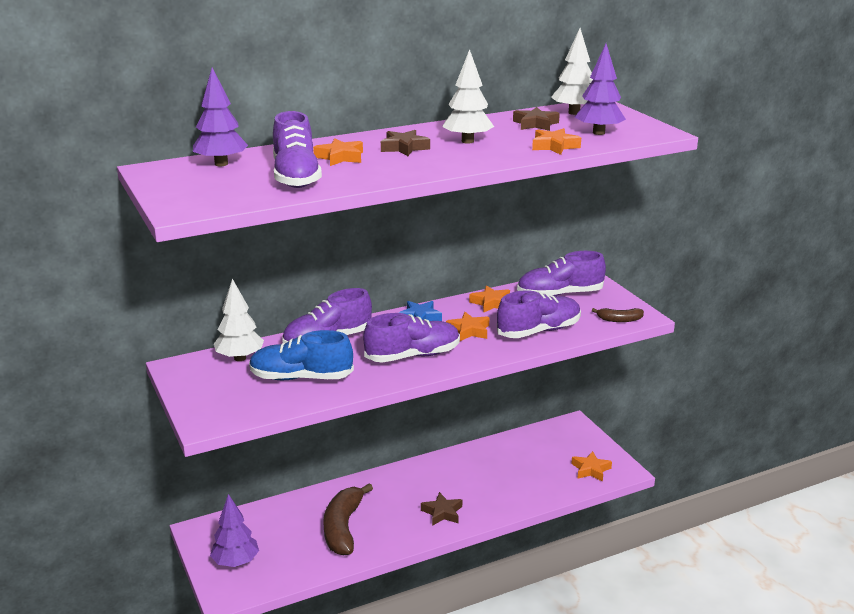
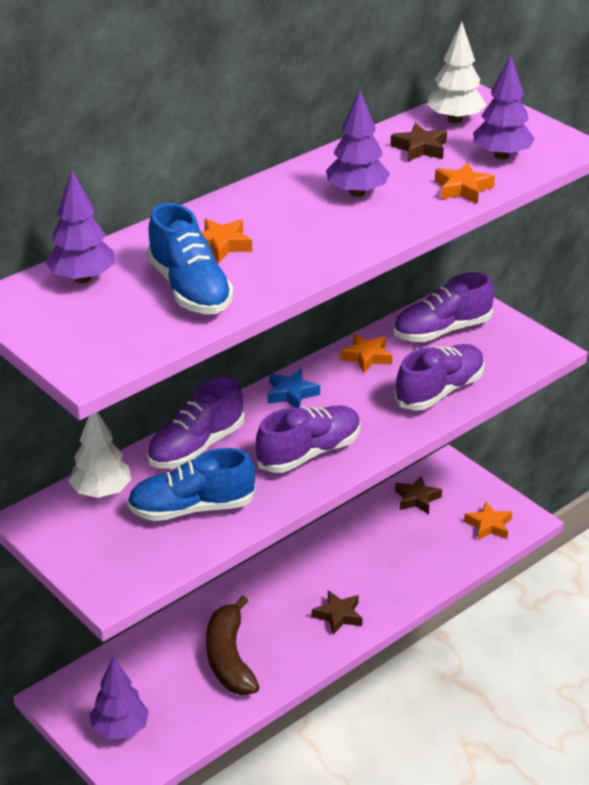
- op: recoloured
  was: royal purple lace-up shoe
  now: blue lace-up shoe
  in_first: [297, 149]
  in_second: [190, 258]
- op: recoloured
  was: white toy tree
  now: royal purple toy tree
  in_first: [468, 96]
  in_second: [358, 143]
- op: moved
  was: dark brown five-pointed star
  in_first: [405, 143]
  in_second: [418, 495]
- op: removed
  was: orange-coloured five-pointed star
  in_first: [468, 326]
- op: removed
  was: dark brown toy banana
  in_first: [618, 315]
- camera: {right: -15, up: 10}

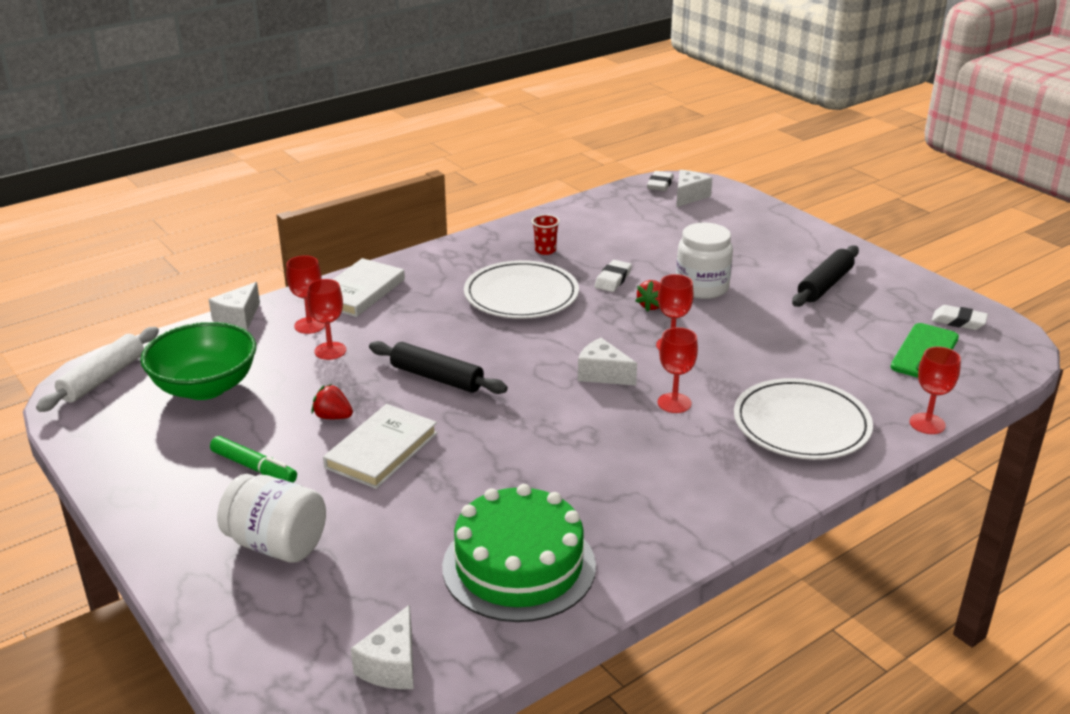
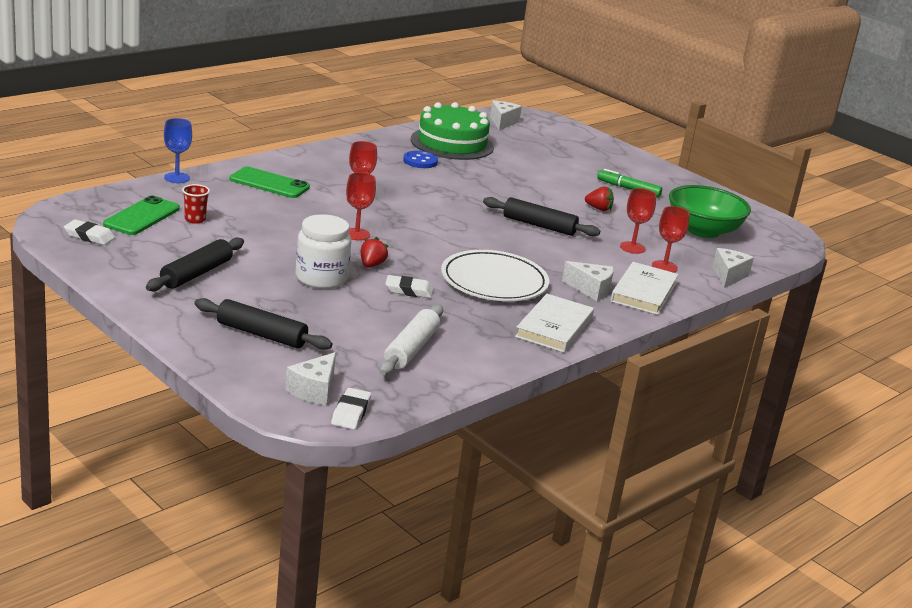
- op: recoloured
  was: crimson chalice
  now: blue chalice
  in_first: [935, 390]
  in_second: [178, 150]
- op: moved
  was: crimson tumbler
  in_first: [546, 234]
  in_second: [196, 204]
- op: added
  now: jet-black dough roller
  in_second: [263, 324]
- op: replaced
  was: white flat dish
  now: green phone
  in_first: [803, 419]
  in_second: [270, 182]
- op: moved
  was: white dough roller
  in_first: [97, 369]
  in_second: [411, 339]
- op: turned
  was: white gum eraser
  in_first: [613, 276]
  in_second: [409, 286]
  clockwise: 75
- op: added
  now: blue button
  in_second: [420, 159]
- op: moved
  was: white book
  in_first: [380, 446]
  in_second: [554, 323]
- op: moved
  was: white cheese
  in_first: [607, 361]
  in_second: [588, 281]
- op: removed
  was: white jar
  in_first: [271, 518]
- camera: {right: 170, up: -5}

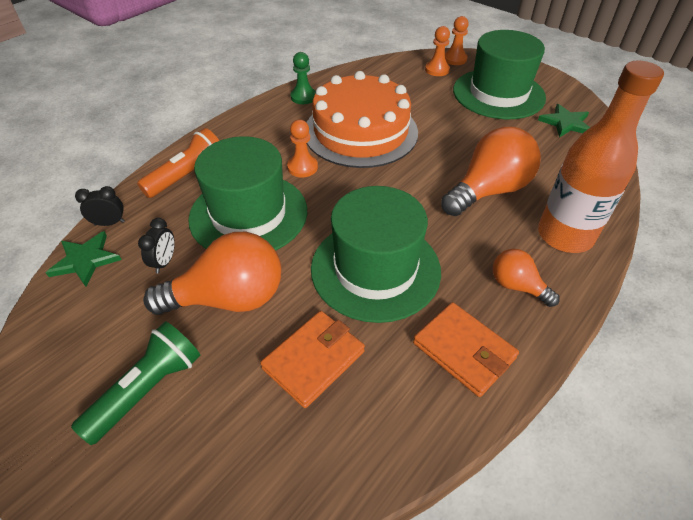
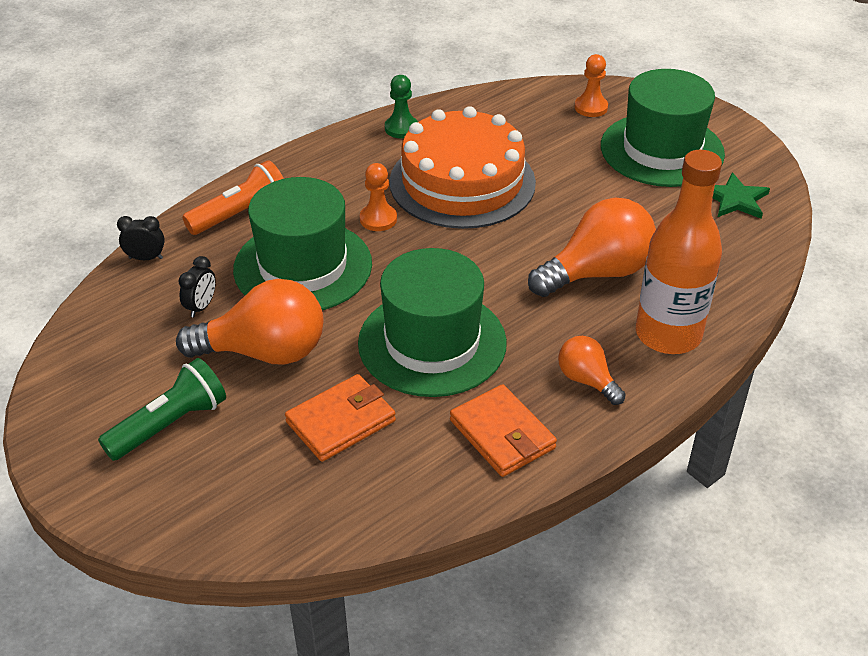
- op: removed
  was: green five-pointed star
  in_first: [84, 259]
- op: removed
  was: orange-coloured chess pawn
  in_first: [457, 40]
- camera: {right: 10, up: -5}

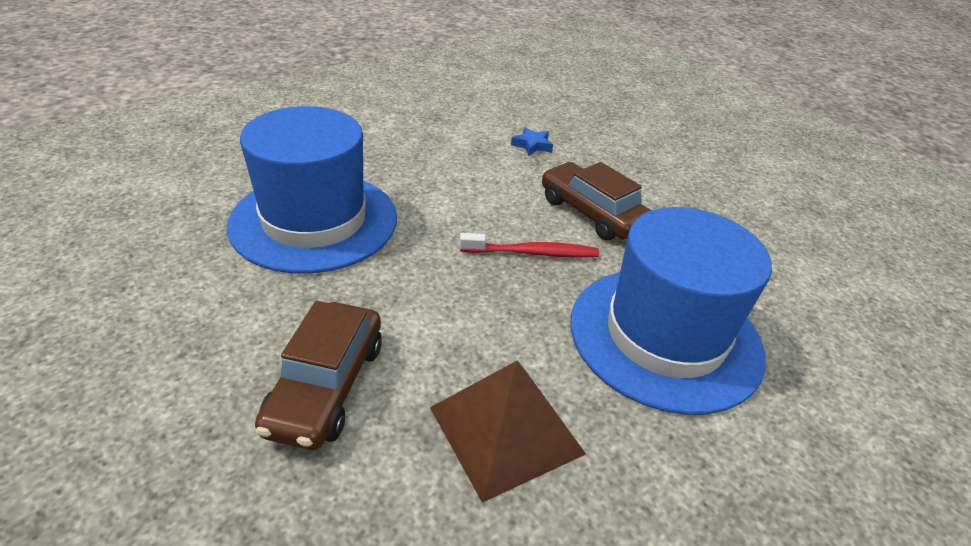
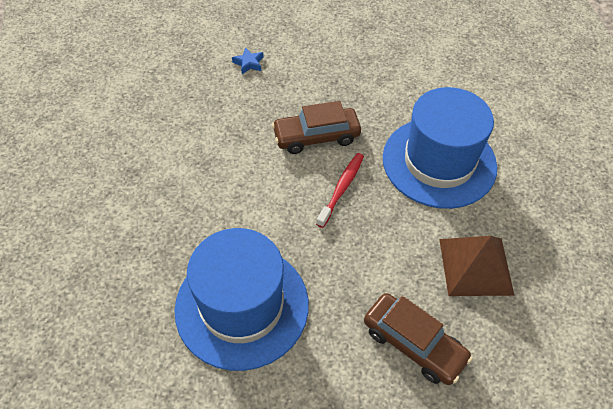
- op: moved
  was: blue five-pointed star
  in_first: [532, 141]
  in_second: [248, 60]
- camera: {right: -60, up: 15}

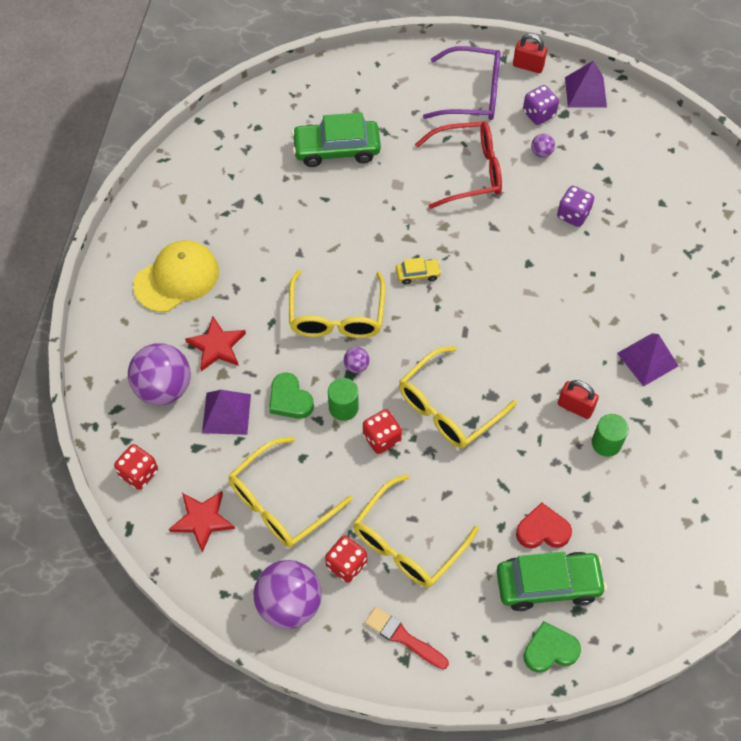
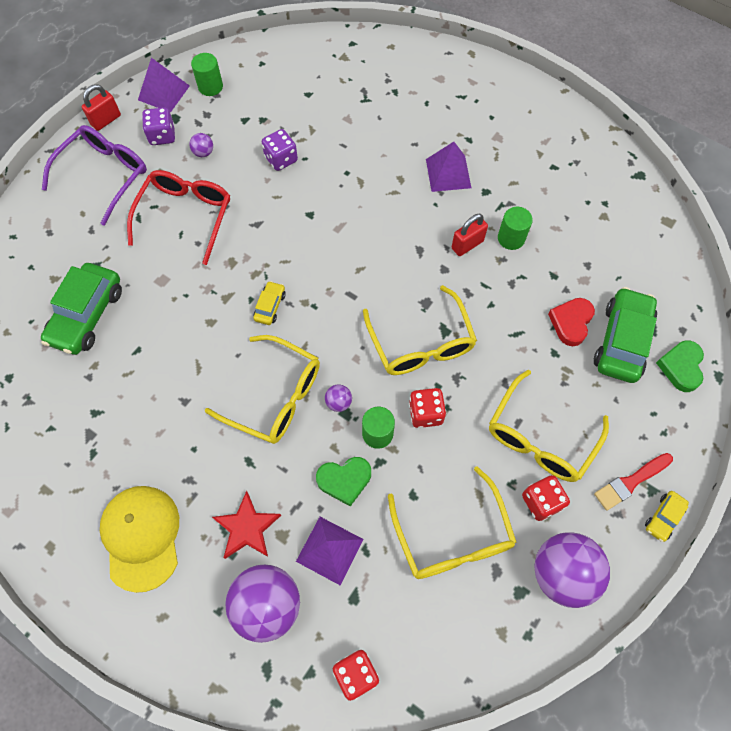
- op: added
  now: green cylinder shape
  in_second: [207, 74]
- op: turned
  was: yellow spectacles
  in_first: [416, 530]
  in_second: [549, 426]
  clockwise: 60
- op: added
  now: yellow toy car
  in_second: [667, 516]
- op: removed
  was: crimson five-pointed star
  in_first: [202, 522]
- camera: {right: -65, up: 5}

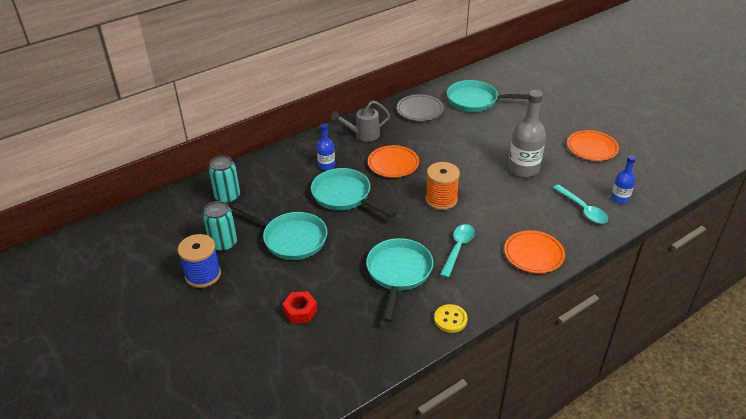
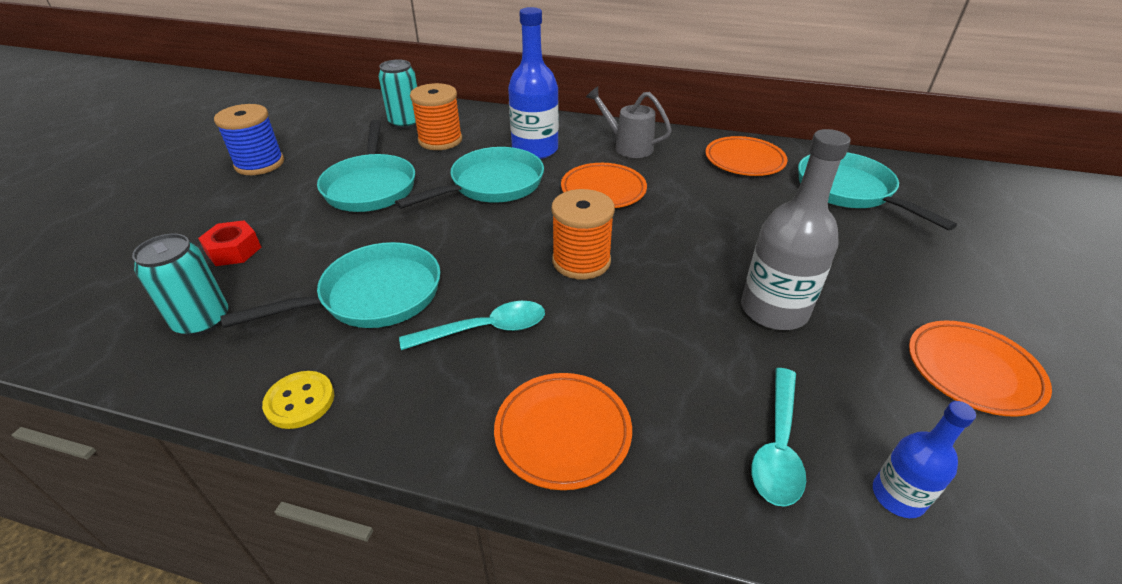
- op: moved
  was: aqua soda can
  in_first: [220, 226]
  in_second: [180, 285]
- op: turned
  was: aqua skillet
  in_first: [354, 193]
  in_second: [469, 178]
  clockwise: 45
- op: added
  now: orange-coloured bobbin
  in_second: [436, 116]
- op: resized
  was: blue flask
  in_first: [326, 147]
  in_second: [533, 83]
  ratio: 1.8
- op: recoloured
  was: grey flat dish
  now: orange-coloured flat dish
  in_first: [420, 107]
  in_second: [746, 156]
- camera: {right: 50, up: 0}

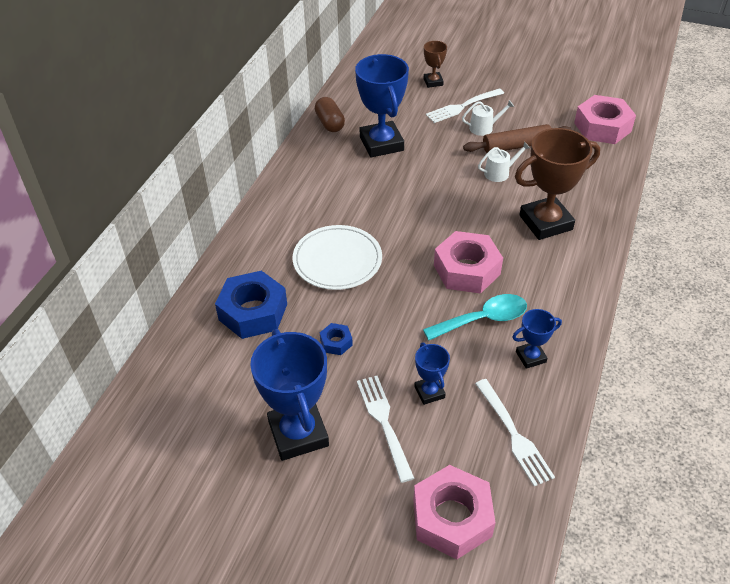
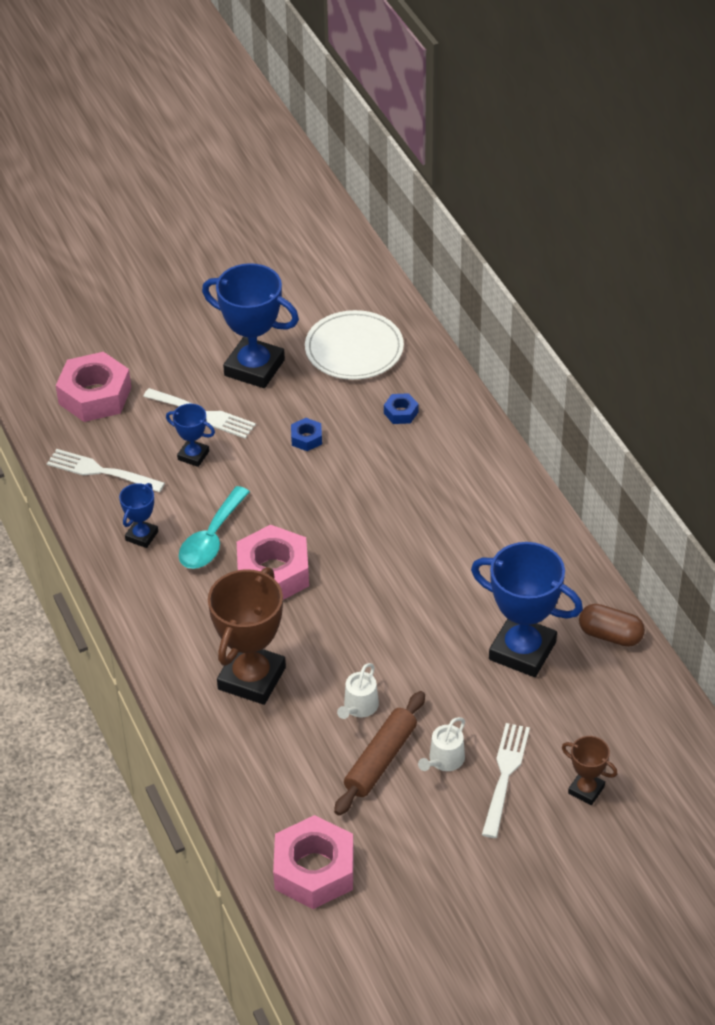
- op: moved
  was: white flat dish
  in_first: [337, 257]
  in_second: [354, 345]
- op: resized
  was: blue nut
  in_first: [251, 305]
  in_second: [401, 408]
  ratio: 0.46
- camera: {right: 135, up: 0}

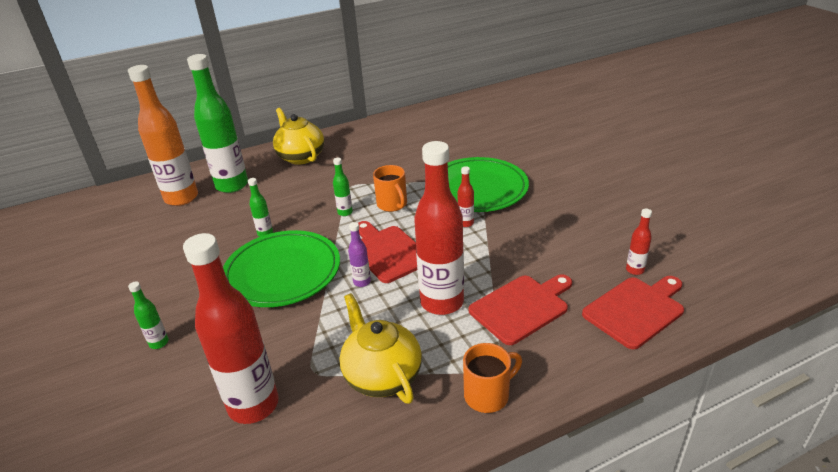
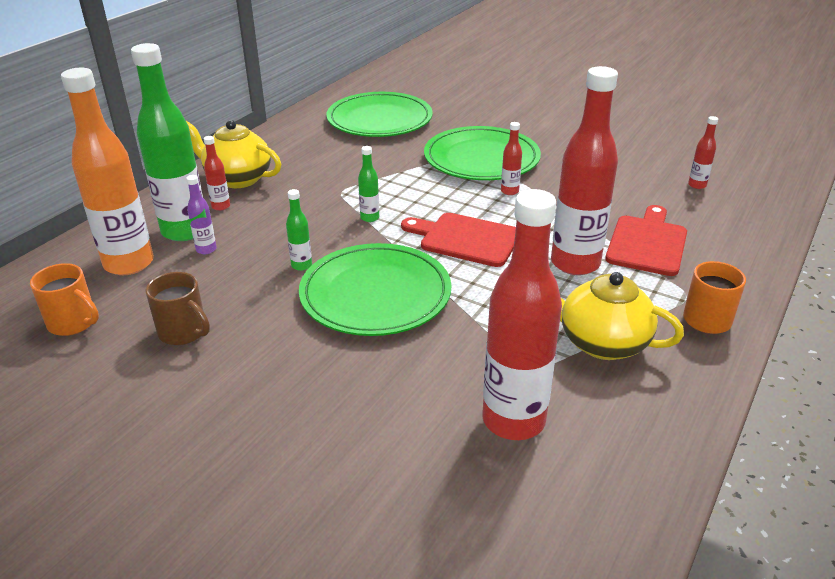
- op: moved
  was: orange-coloured mug
  in_first: [390, 188]
  in_second: [64, 299]
- op: added
  now: dark brown mug
  in_second: [177, 308]
- op: moved
  was: royal purple flask
  in_first: [359, 254]
  in_second: [201, 214]
- op: added
  now: crimson flask
  in_second: [217, 173]
- op: added
  now: green flat dish
  in_second: [380, 114]
- op: removed
  was: green flask
  in_first: [148, 315]
- op: removed
  was: crimson cutting board
  in_first: [633, 312]
- camera: {right: -35, up: 0}

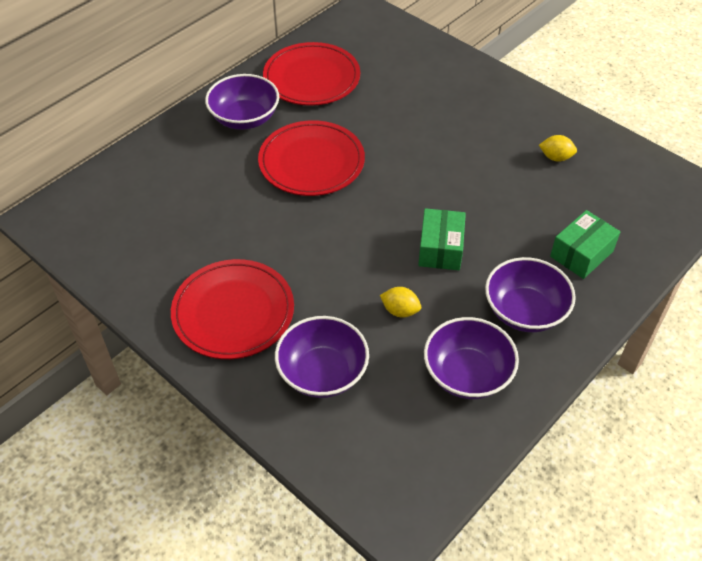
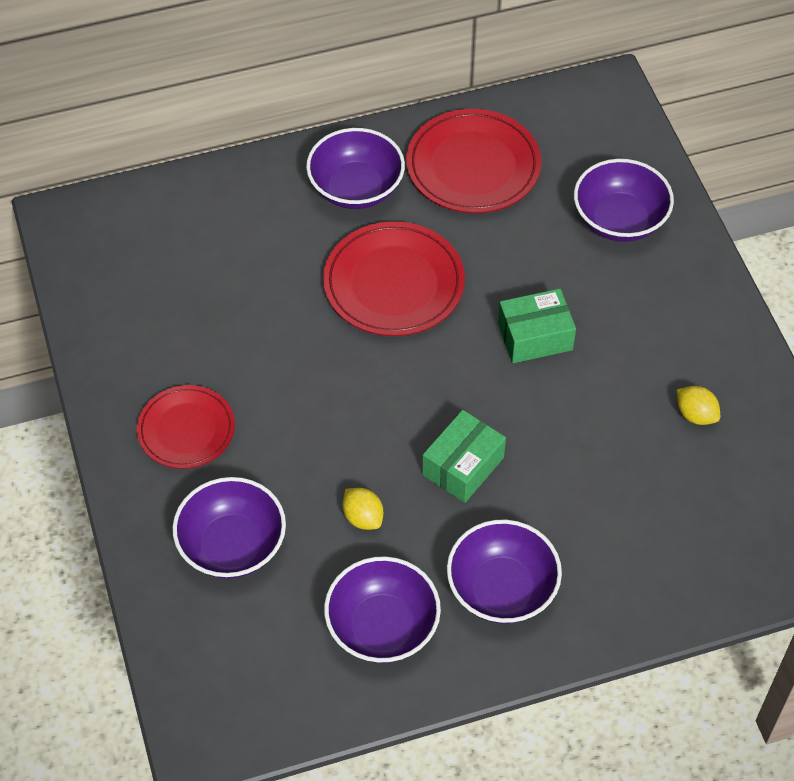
- op: resized
  was: crimson flat dish
  in_first: [232, 309]
  in_second: [186, 427]
  ratio: 0.65
- op: moved
  was: green parcel
  in_first: [585, 244]
  in_second: [537, 325]
- op: added
  now: royal purple serving bowl
  in_second: [624, 200]
- camera: {right: 30, up: 5}

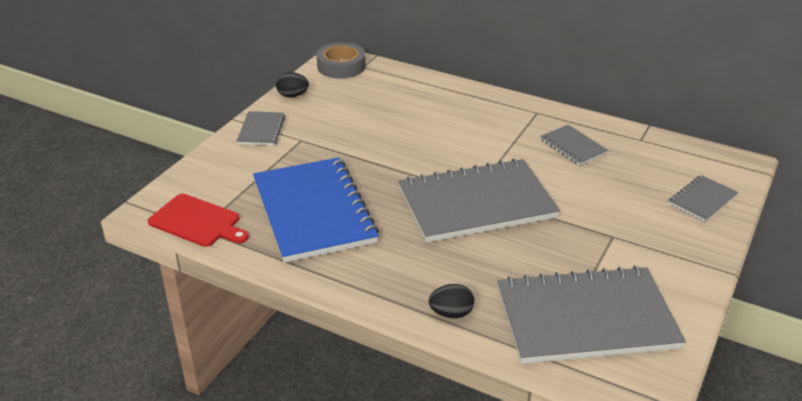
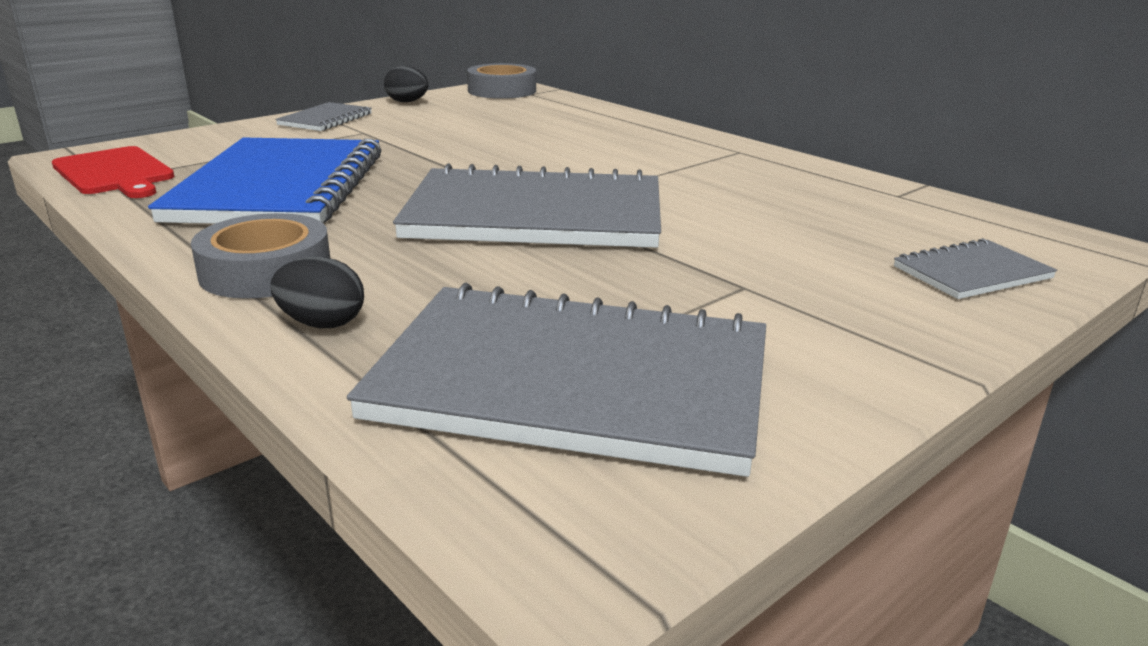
- op: added
  now: grey tape
  in_second: [260, 256]
- op: removed
  was: grey notebook
  in_first: [574, 145]
- camera: {right: 20, up: -10}

